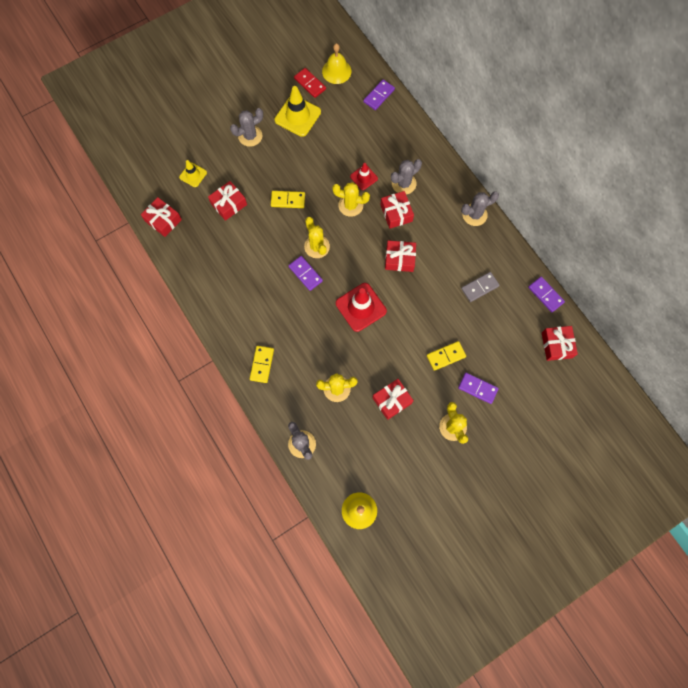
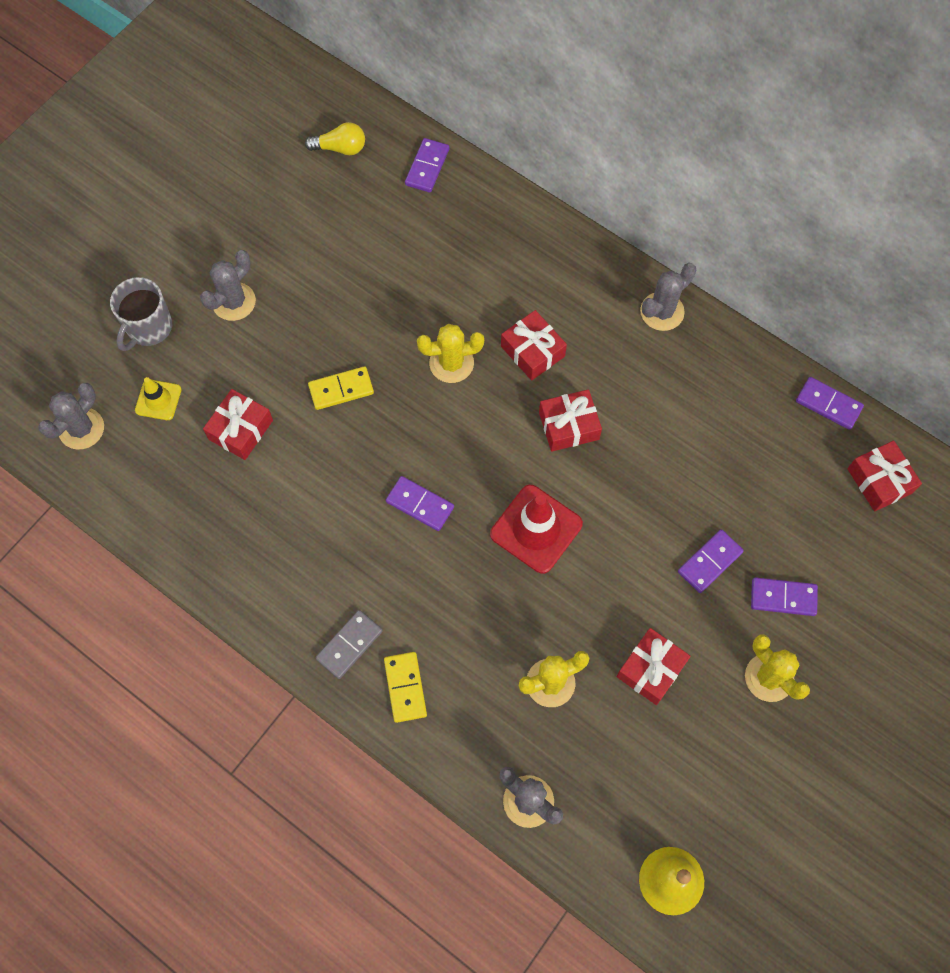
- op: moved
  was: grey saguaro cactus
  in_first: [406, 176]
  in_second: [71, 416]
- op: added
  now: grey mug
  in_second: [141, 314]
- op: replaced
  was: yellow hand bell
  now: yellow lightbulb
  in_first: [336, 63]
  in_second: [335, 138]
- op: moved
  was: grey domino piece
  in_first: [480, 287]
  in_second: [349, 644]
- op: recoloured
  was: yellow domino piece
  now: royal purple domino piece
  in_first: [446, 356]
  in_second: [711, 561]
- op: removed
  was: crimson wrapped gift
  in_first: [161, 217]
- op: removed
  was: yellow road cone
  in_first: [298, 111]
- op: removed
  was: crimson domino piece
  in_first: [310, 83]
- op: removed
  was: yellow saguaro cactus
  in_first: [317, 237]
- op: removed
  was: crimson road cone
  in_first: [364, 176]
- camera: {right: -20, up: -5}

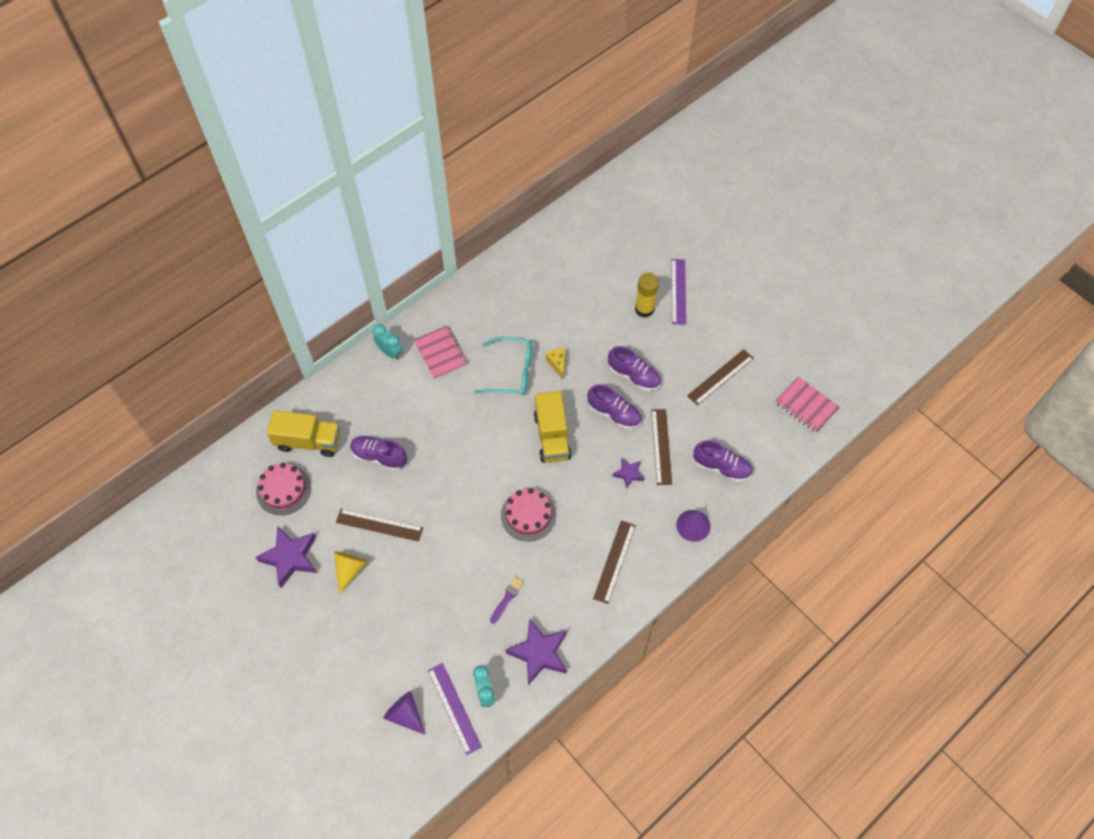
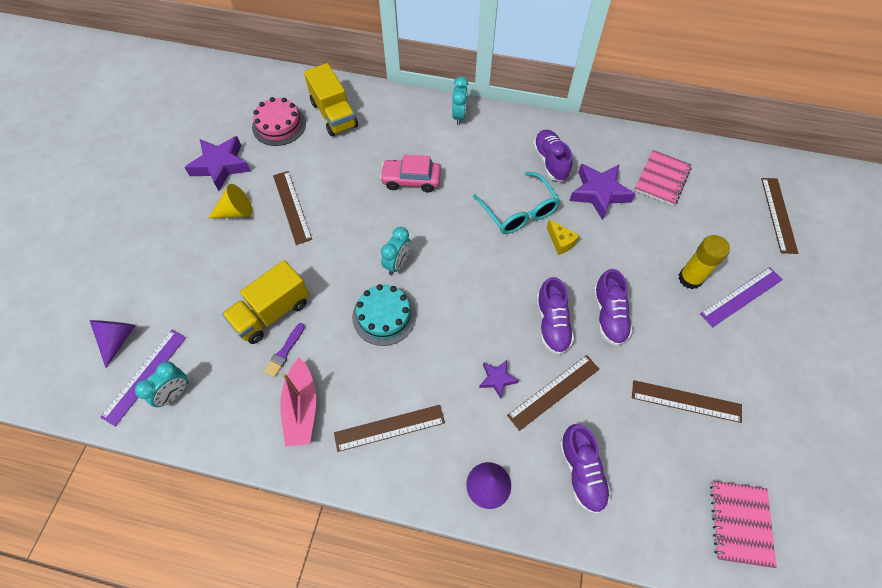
- op: moved
  was: yellow lorry
  in_first: [552, 427]
  in_second: [265, 302]
- op: turned
  was: royal purple paintbrush
  in_first: [507, 600]
  in_second: [284, 350]
  clockwise: 120
- op: added
  now: rosy boat
  in_second: [298, 402]
- op: recoloured
  was: rosy gateau
  now: aqua gateau
  in_first: [528, 515]
  in_second: [384, 315]
- op: added
  now: rosy toy car
  in_second: [410, 173]
- op: added
  now: aqua alarm clock
  in_second: [396, 251]
- op: moved
  was: royal purple lace-up shoe
  in_first: [378, 453]
  in_second: [553, 155]
- op: turned
  was: yellow cheese
  in_first: [556, 364]
  in_second: [563, 237]
  clockwise: 105
- op: moved
  was: royal purple five-pointed star
  in_first: [536, 652]
  in_second: [602, 191]
- op: moved
  was: rosy notebook
  in_first: [441, 352]
  in_second: [663, 178]
- op: added
  now: dark brown measuring stick
  in_second: [779, 216]
- camera: {right: 55, up: 0}

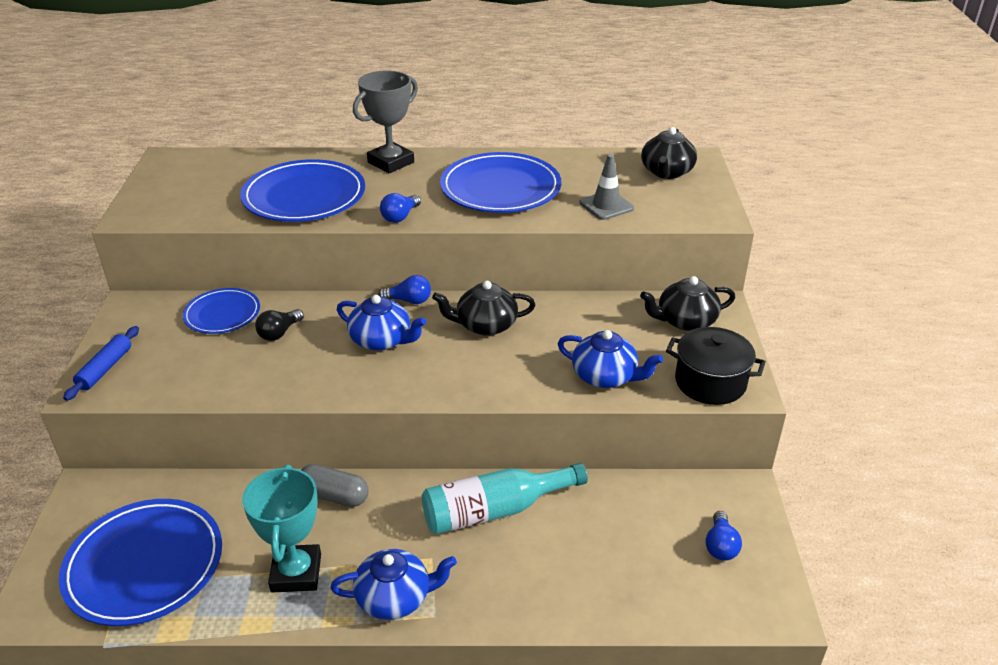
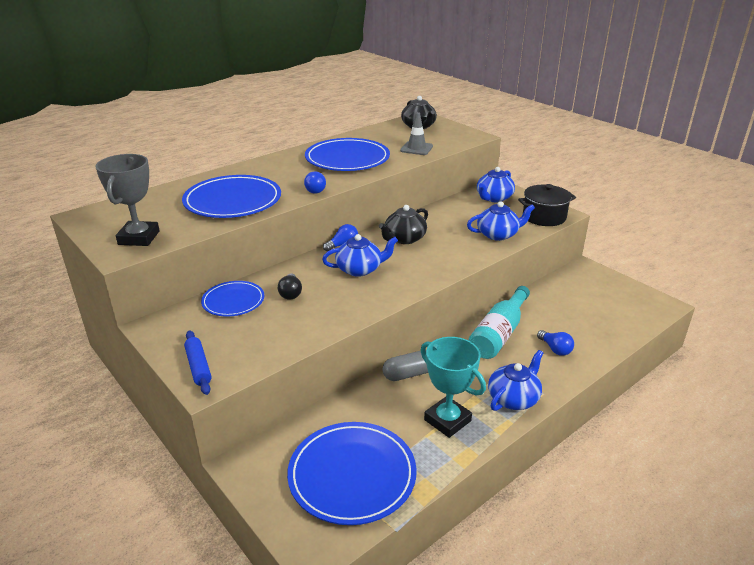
- op: moved
  was: grey award cup
  in_first: [385, 121]
  in_second: [127, 200]
- op: recoloured
  was: jet-black teapot
  now: blue teapot
  in_first: [687, 303]
  in_second: [496, 184]
- op: moved
  was: blue lightbulb
  in_first: [724, 536]
  in_second: [555, 343]
- camera: {right: -40, up: -5}

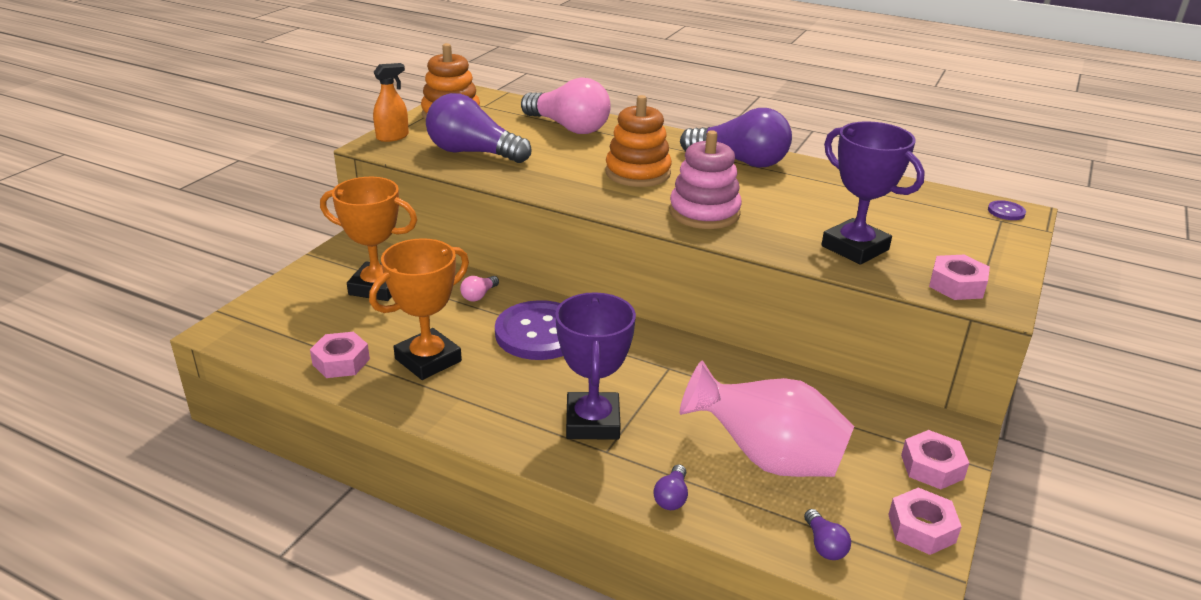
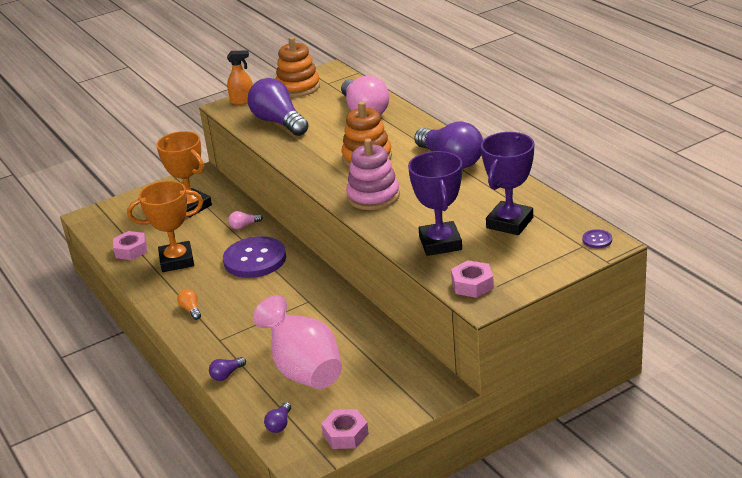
- op: added
  now: orange-coloured lightbulb
  in_second: [189, 304]
- op: moved
  was: royal purple award cup
  in_first: [595, 366]
  in_second: [507, 183]
- op: removed
  was: rosy nut
  in_first: [935, 459]
- camera: {right: 35, up: 0}

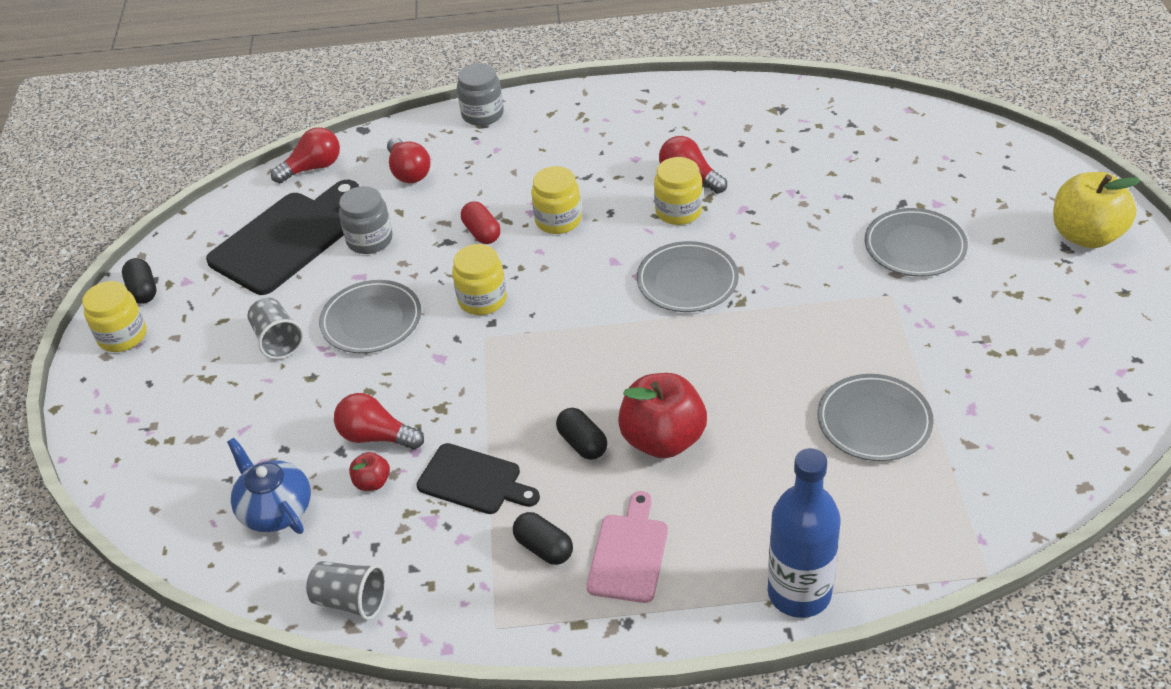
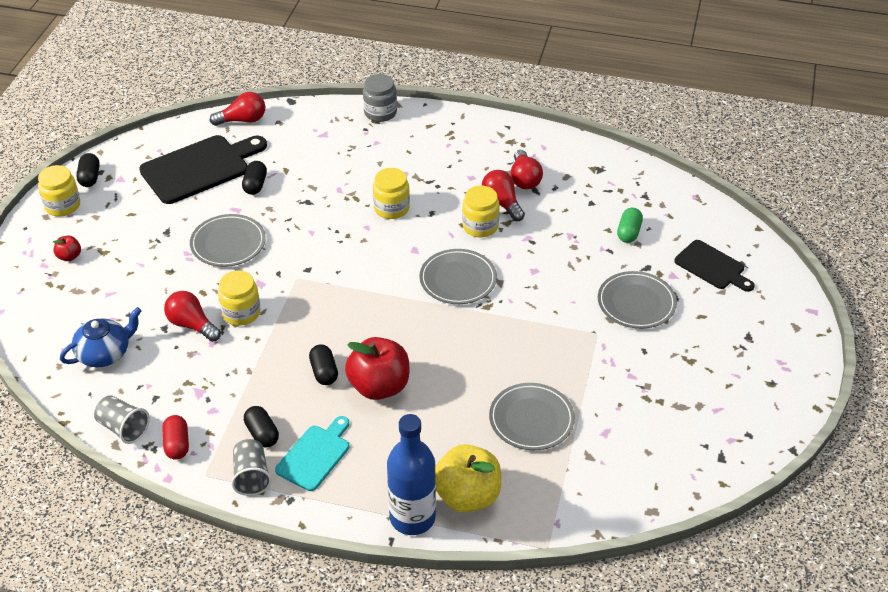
- op: moved
  was: crimson apple
  in_first: [369, 471]
  in_second: [67, 248]
- op: turned
  was: blue teapot
  in_first: [269, 486]
  in_second: [101, 337]
  clockwise: 75
- op: moved
  was: crimson pill
  in_first: [480, 222]
  in_second: [175, 437]
- op: moved
  was: yellow jar
  in_first: [479, 279]
  in_second: [239, 298]
- op: moved
  was: grey tumbler
  in_first: [276, 328]
  in_second: [251, 467]
- op: replaced
  was: grey jar
  now: jet-black pill
  in_first: [366, 220]
  in_second: [254, 178]
- op: recoloured
  was: rosy cutting board
  now: aqua cutting board
  in_first: [627, 547]
  in_second: [312, 453]
- op: moved
  was: yellow apple
  in_first: [1097, 210]
  in_second: [468, 478]
- op: moved
  was: crimson lightbulb
  in_first: [408, 160]
  in_second: [527, 169]
- op: added
  now: green pill
  in_second: [630, 225]
- op: moved
  was: jet-black cutting board
  in_first: [478, 478]
  in_second: [714, 266]
- camera: {right: 15, up: 0}

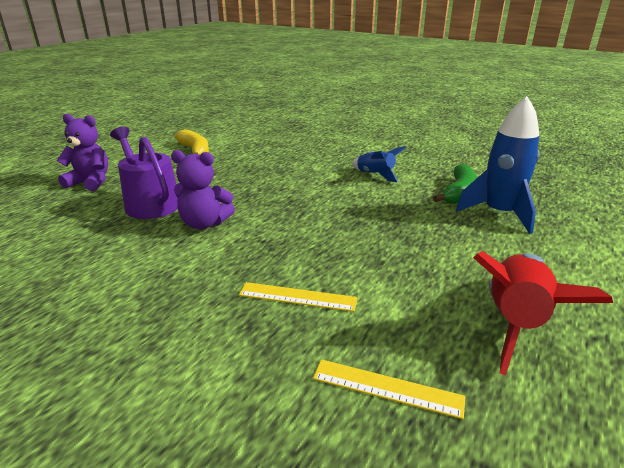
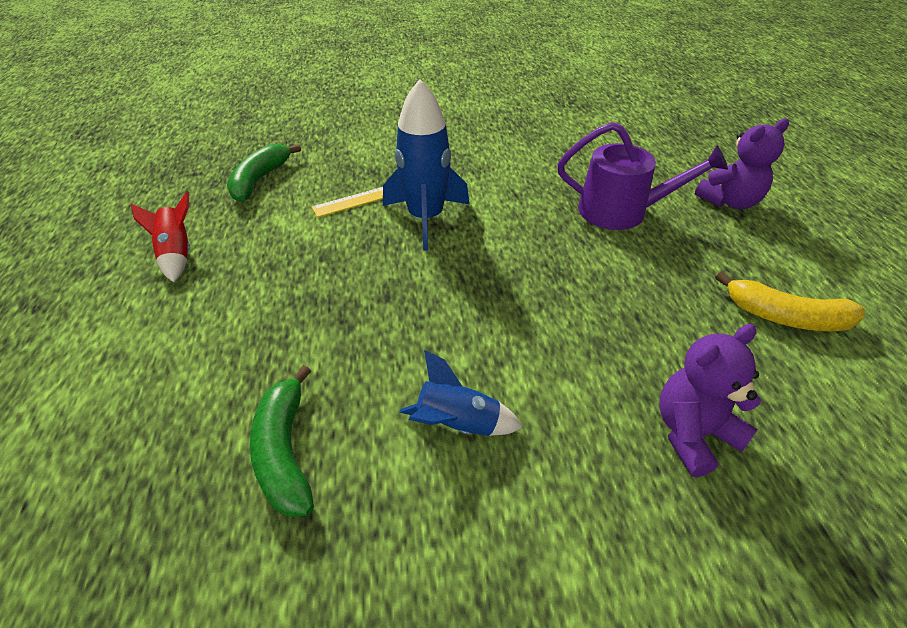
- op: resized
  was: crimson spaceship
  in_first: [543, 313]
  in_second: [160, 236]
  ratio: 0.58
- op: replaced
  was: yellow measuring stick
  now: green toy banana
  in_first: [389, 389]
  in_second: [264, 173]
- op: moved
  was: blue spaceship
  in_first: [497, 165]
  in_second: [426, 164]
- op: moved
  was: royal purple teddy bear
  in_first: [203, 189]
  in_second: [710, 400]
- camera: {right: 140, up: 15}

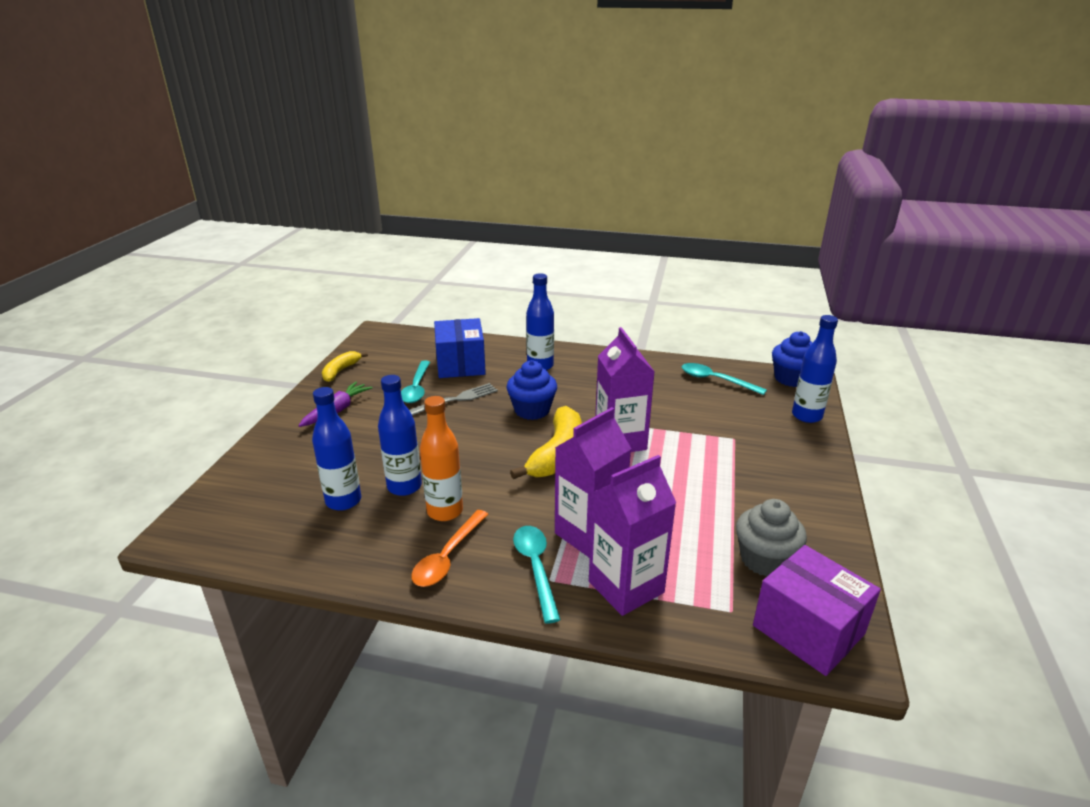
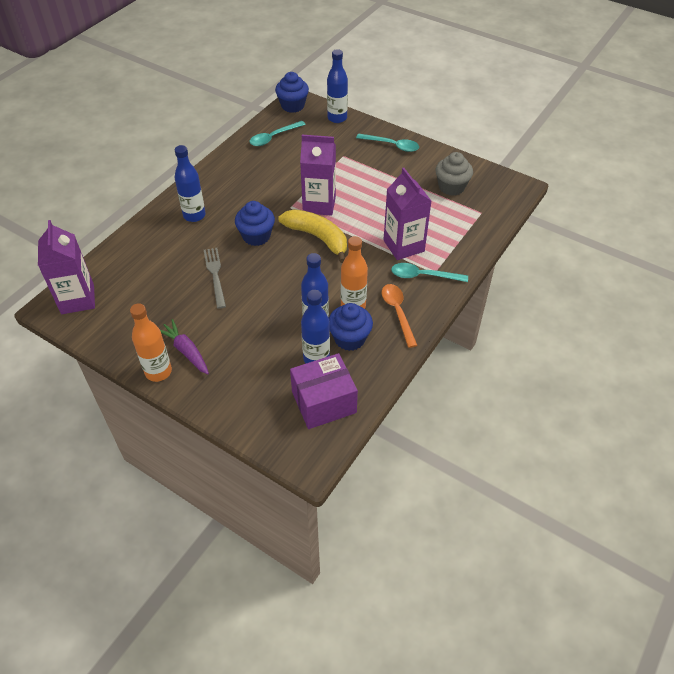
- op: moved
  was: royal purple milk carton
  in_first: [632, 535]
  in_second: [66, 267]
- op: added
  now: orange-coloured flask
  in_second: [151, 342]
- op: moved
  was: royal purple parcel
  in_first: [817, 610]
  in_second: [324, 391]
- op: added
  now: blue muffin
  in_second: [351, 327]
- op: moved
  was: aqua spoon
  in_first: [415, 382]
  in_second: [387, 143]
- op: turned
  was: orange-coloured spoon
  in_first: [450, 548]
  in_second: [399, 316]
  clockwise: -150
- op: removed
  was: yellow toy banana
  in_first: [345, 366]
- op: removed
  was: blue parcel
  in_first: [460, 348]
- camera: {right: -70, up: 20}

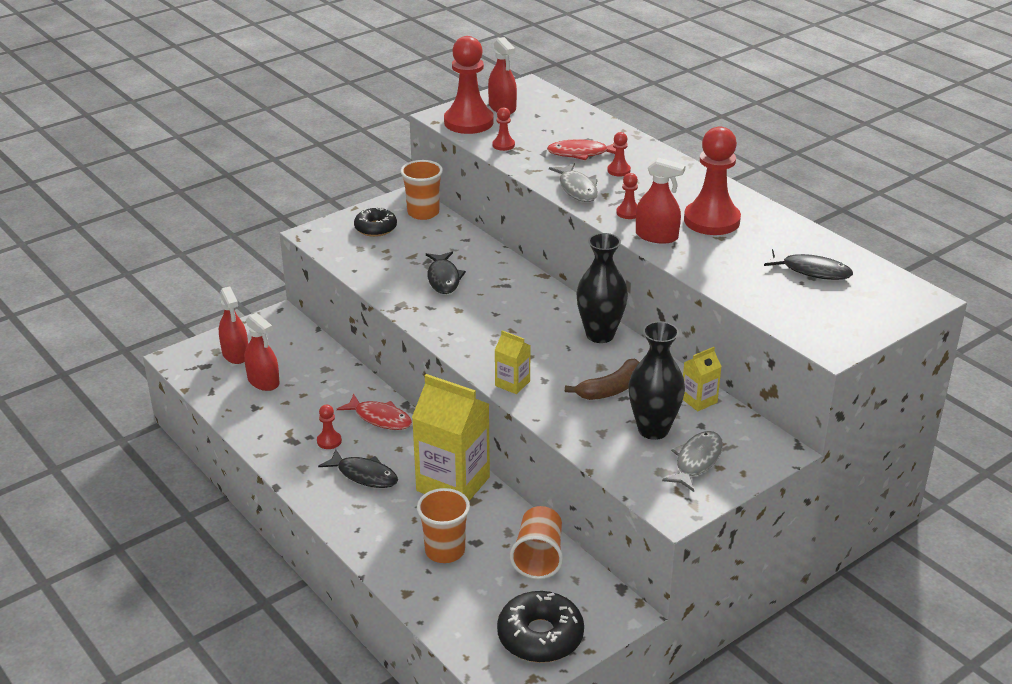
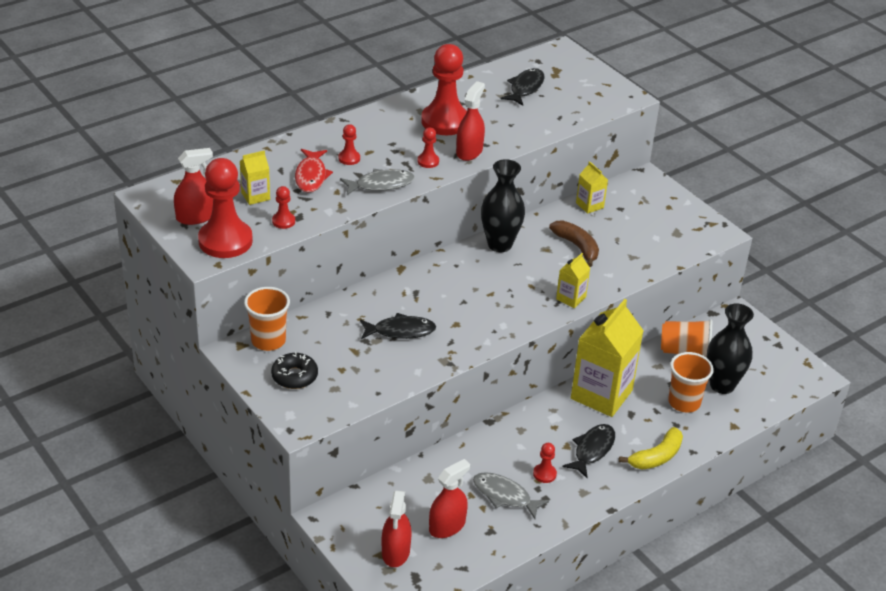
- op: added
  now: yellow milk carton
  in_second: [255, 177]
- op: turned
  was: crimson spray cleaner
  in_first: [233, 325]
  in_second: [396, 528]
  clockwise: 120
- op: moved
  was: grey toy fish
  in_first: [692, 461]
  in_second: [511, 495]
- op: added
  now: yellow toy banana
  in_second: [651, 448]
- op: moved
  was: jet-black vase
  in_first: [657, 380]
  in_second: [730, 348]
- op: removed
  was: crimson toy fish
  in_first: [374, 412]
- op: removed
  was: jet-black doughnut
  in_first: [540, 627]
- camera: {right: -90, up: 5}

